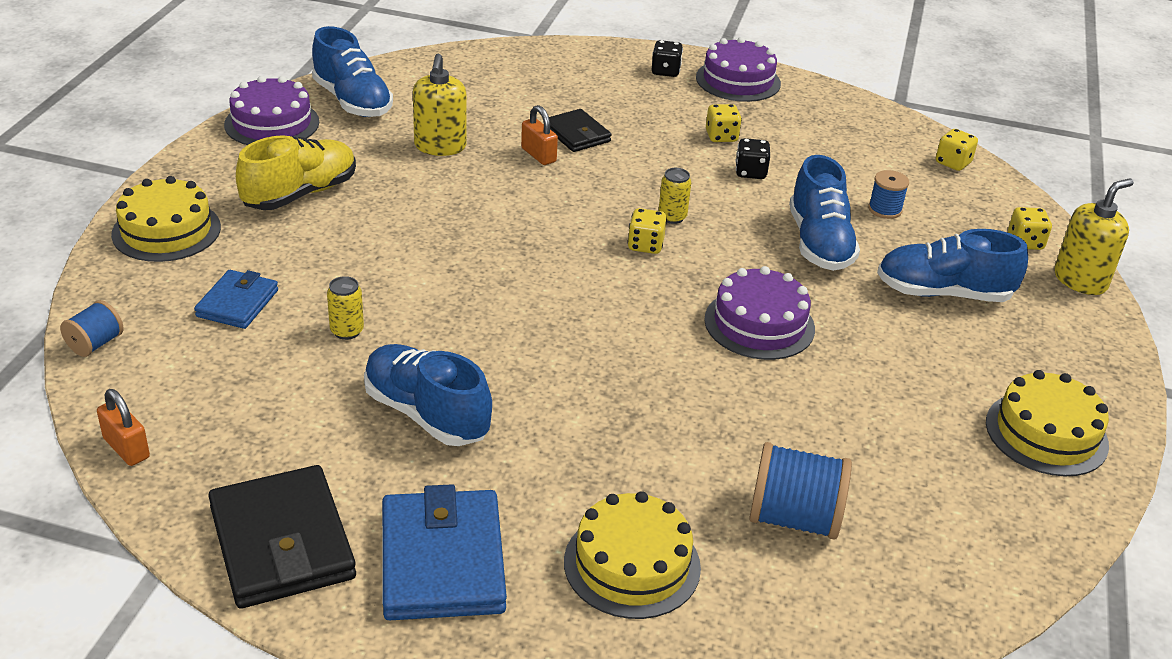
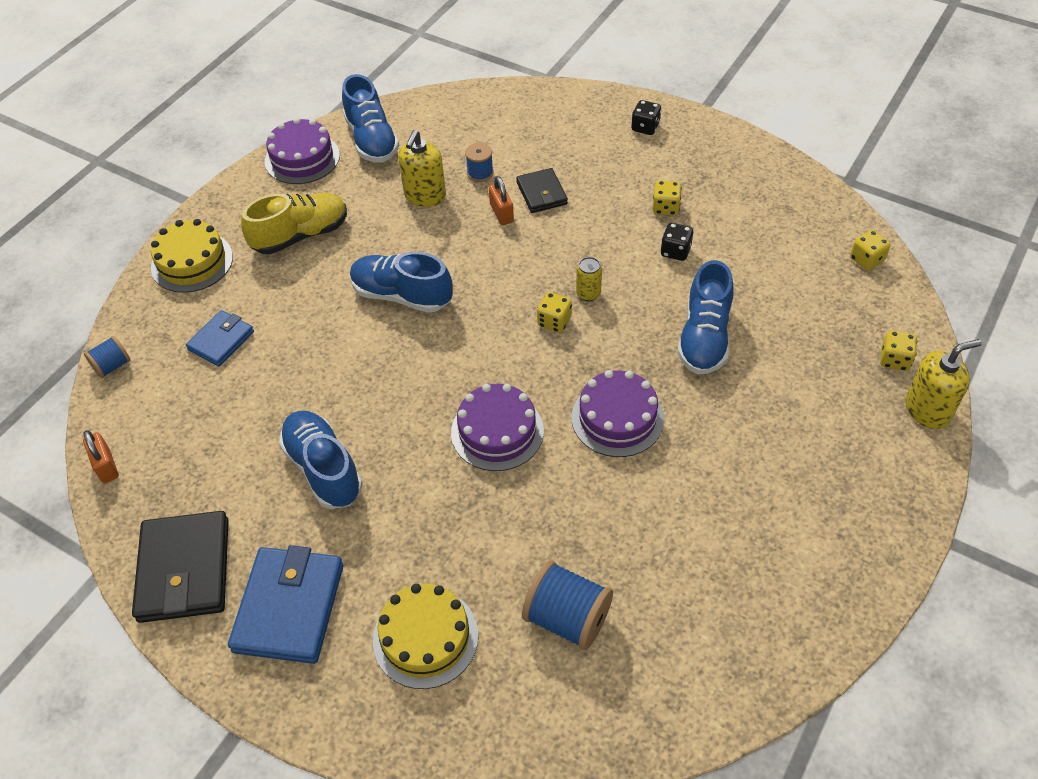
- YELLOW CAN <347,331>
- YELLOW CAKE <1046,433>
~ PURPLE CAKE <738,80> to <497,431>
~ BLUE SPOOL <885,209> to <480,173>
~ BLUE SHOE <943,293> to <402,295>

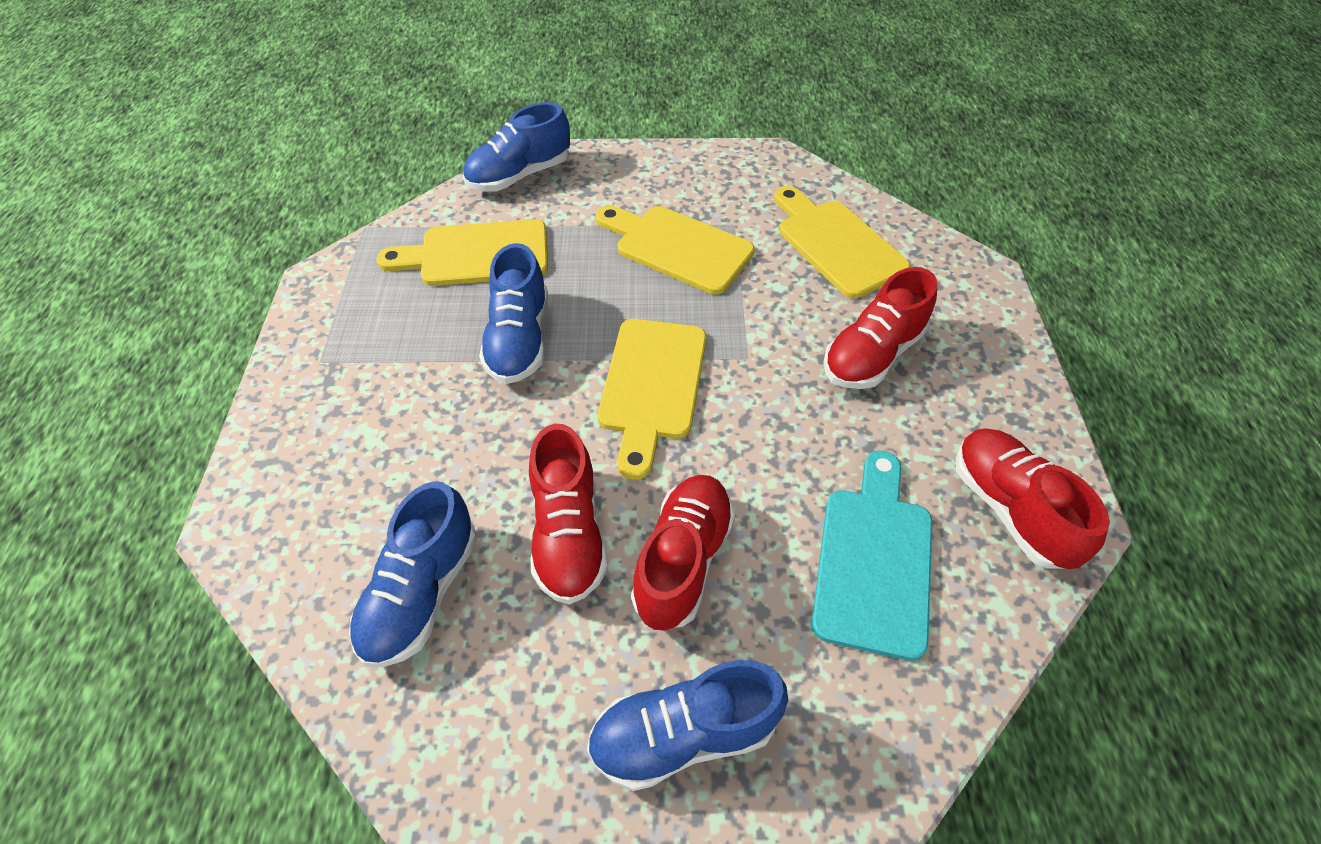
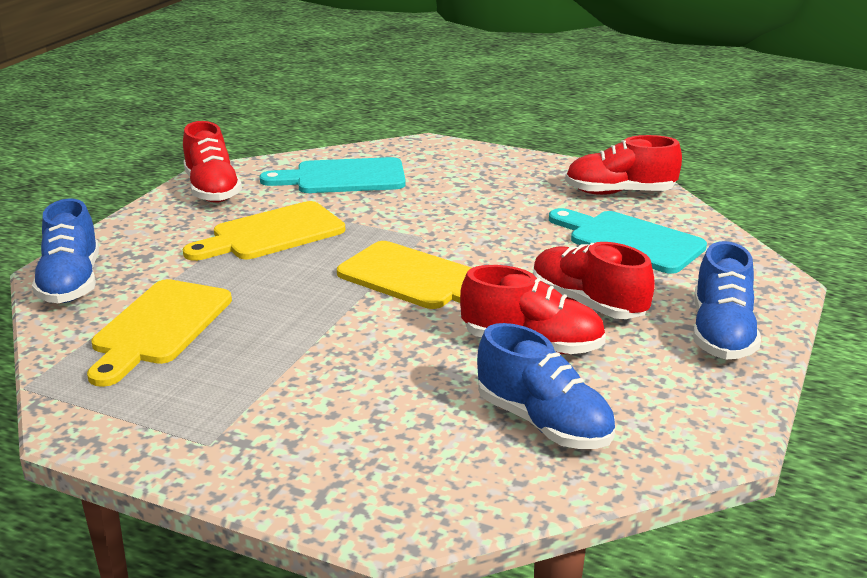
- BLUE SHOE <519,340>
~ RED SHOE <872,354> to <212,190>
~ YELLOW CUTTING BOARD <836,244> to TURQUOISE CUTTING BOARD <343,177>

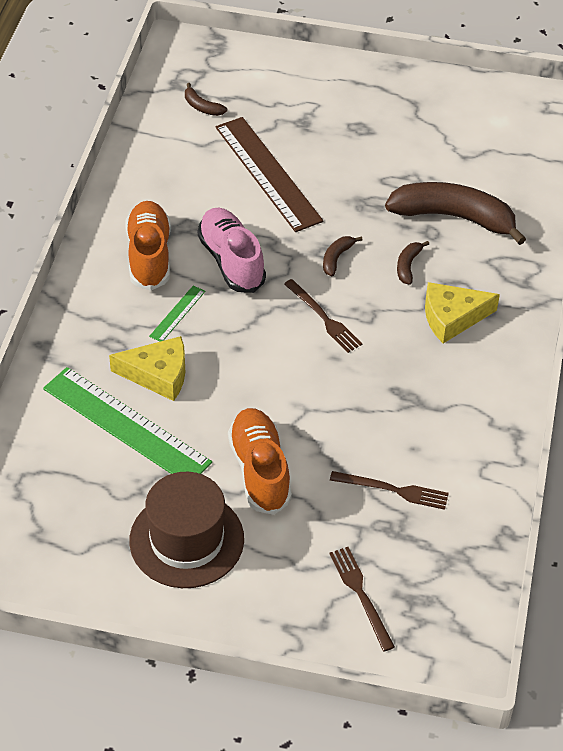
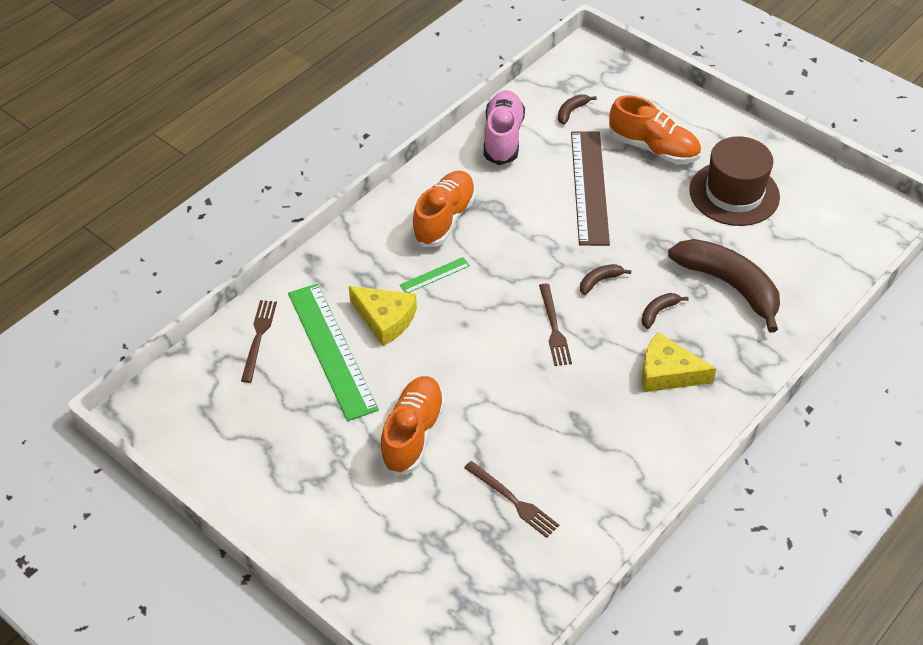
+ ORANGE SHOE <653,148>
~ BROWN HAT <186,540> to <734,193>
~ PINK SHOE <231,261> to <503,138>
~ BROWN FORK <361,595> to <258,337>
~ BROWN BANANA <202,107> = <571,111> 60 degrees clockwise

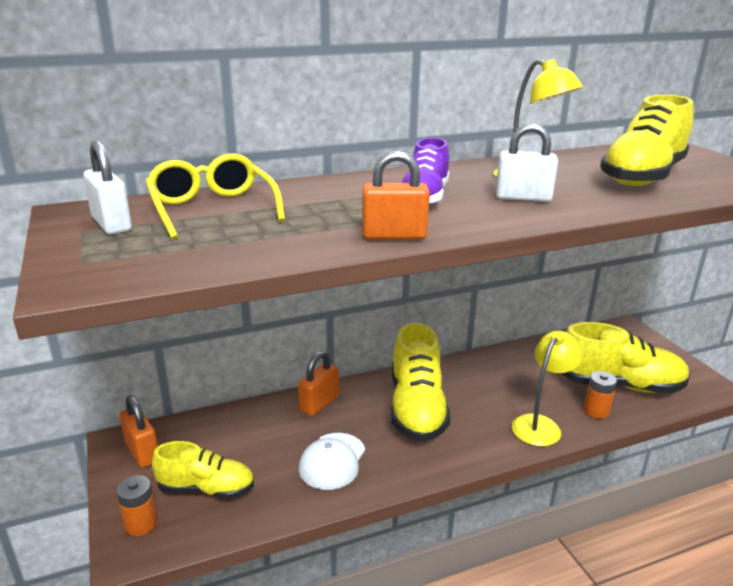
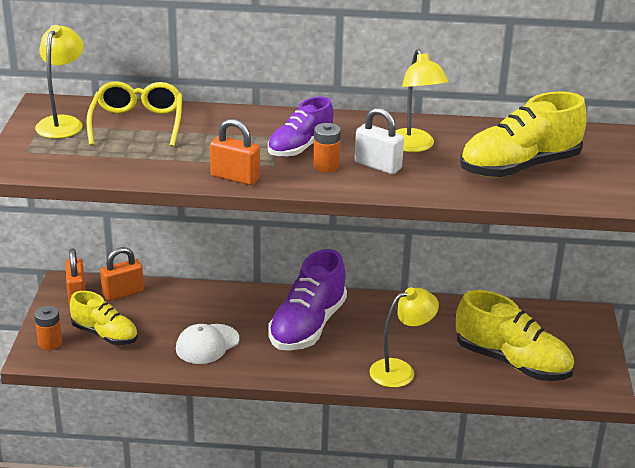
~ ORANGE PADLOCK <319,403> to <123,293>
~ ORANGE BATTERY <596,411> to <326,166>
~ WHITE PADLOCK <112,224> to YELLOW LAMP <63,123>
~ YELLOW SHOE <416,408> to PURPLE SHOE <307,326>

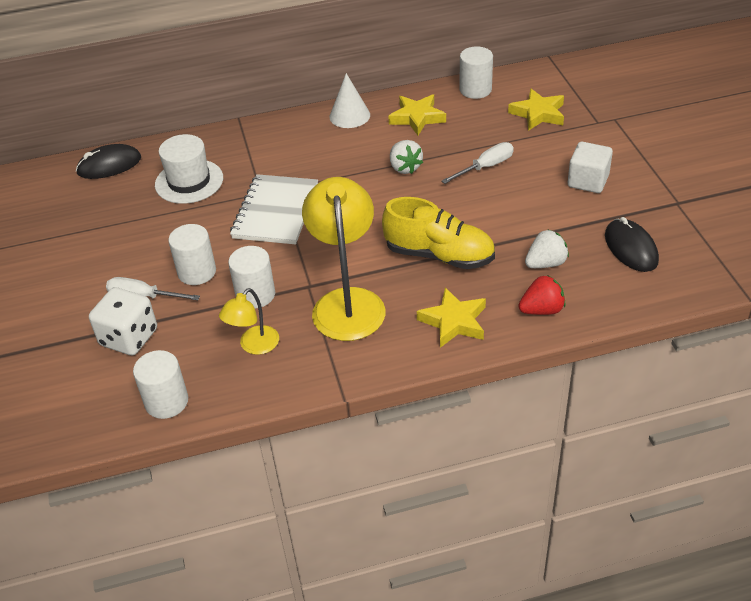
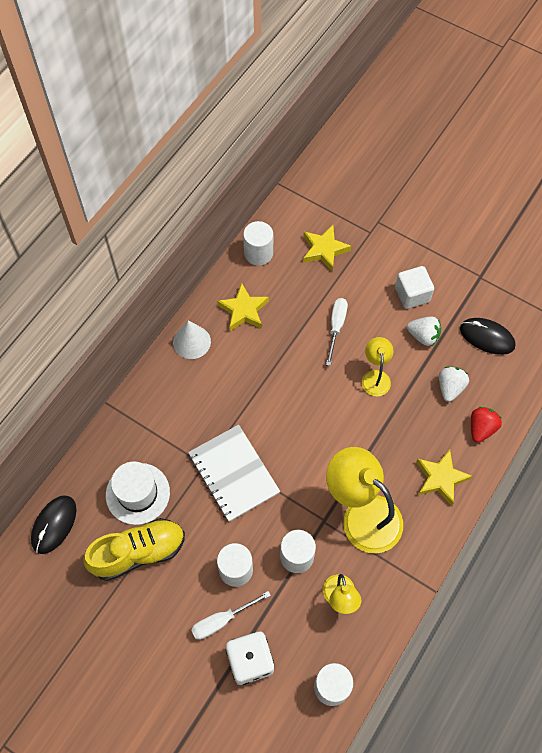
+ YELLOW LAMP <375,377>
~ YELLOW SHOE <439,255> to <138,552>
~ WHITE STRAWBERRY <405,167> to <423,336>

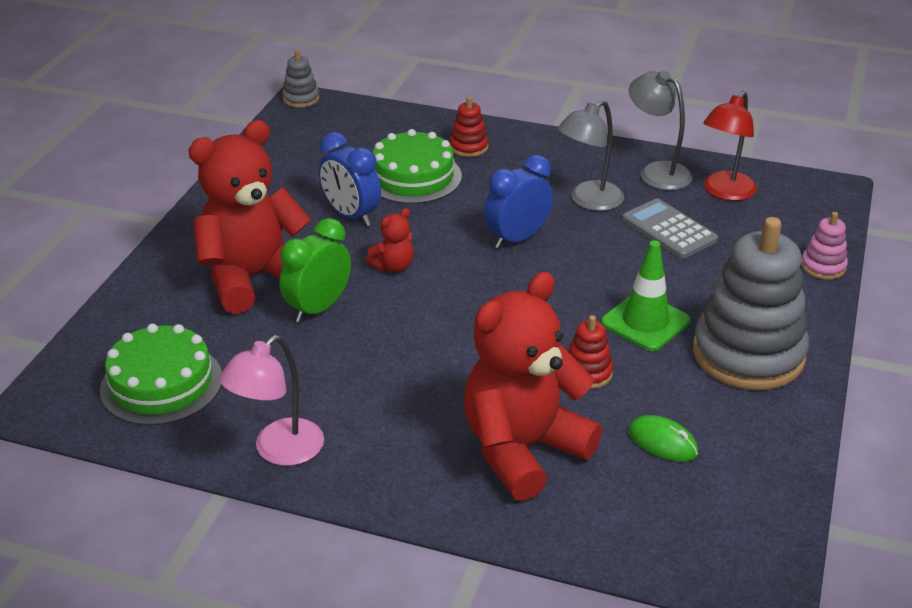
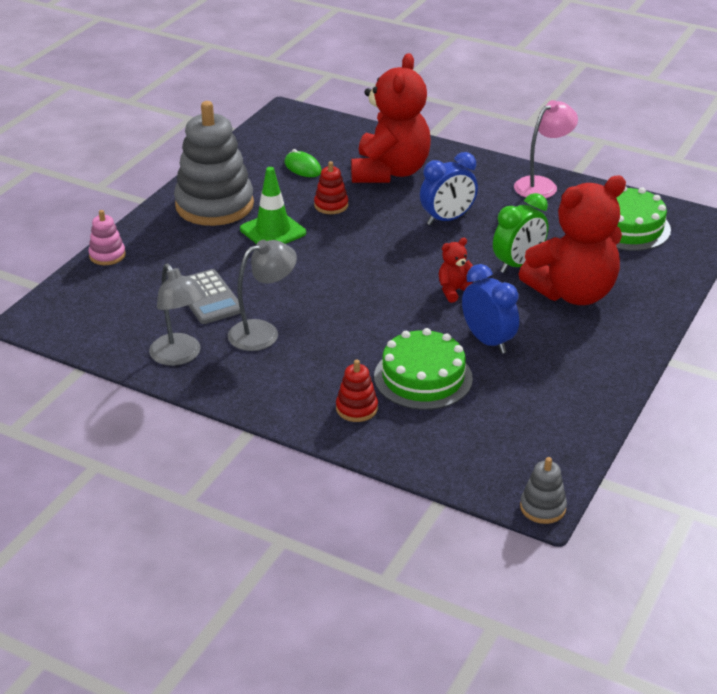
- RED LAMP <724,192>
~ BLUE CLOCK <517,238> to <447,219>
~ RED TEDDY BEAR <523,449> = <390,172> 45 degrees counterclockwise

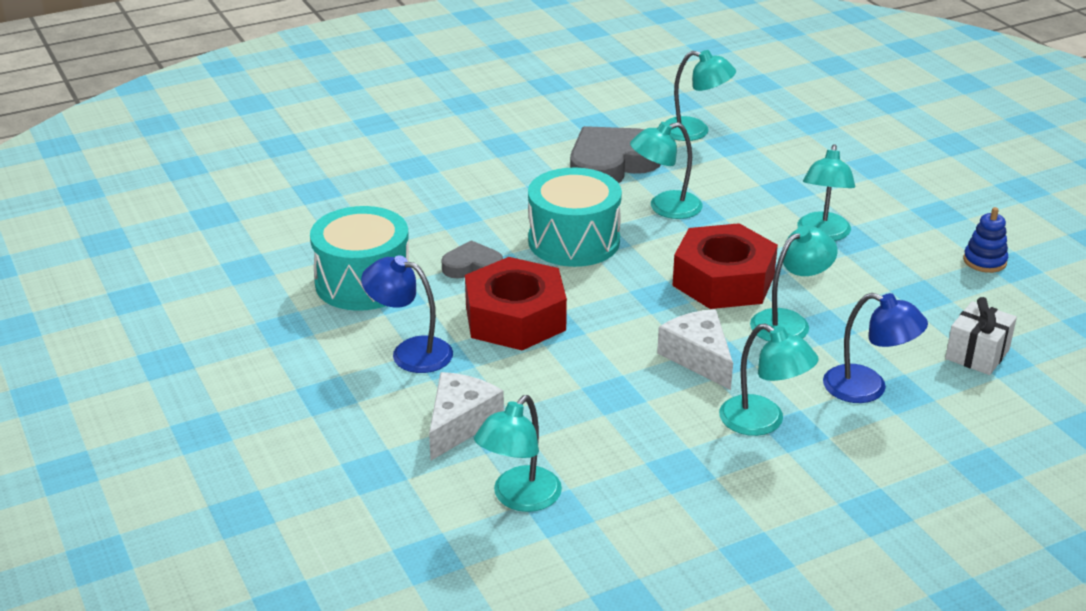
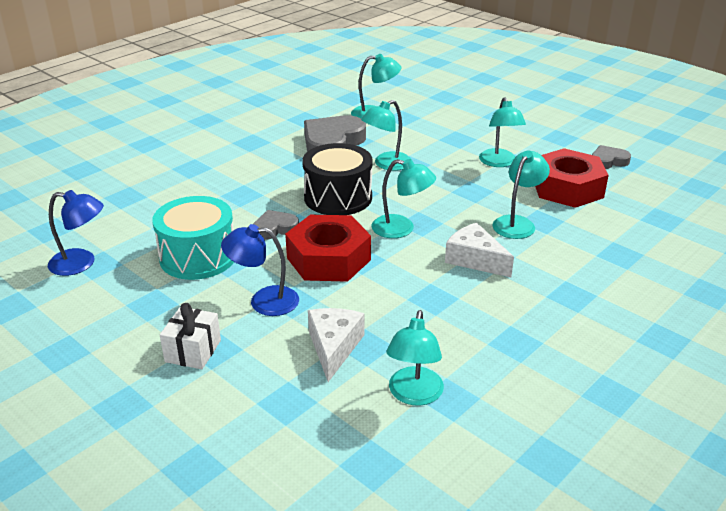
~ RED NUT <723,280> to <567,188>
~ TURQUOISE LAMP <763,422> to <401,229>
~ BLUE LAMP <867,388> to <81,263>
~ WHITE GIFT <977,354> to <193,351>
~ BLUE STACKING TOY <984,261> to GREY HEART <608,161>
~ TURQUOISE DRUM <574,241> to BLACK DRUM <338,197>

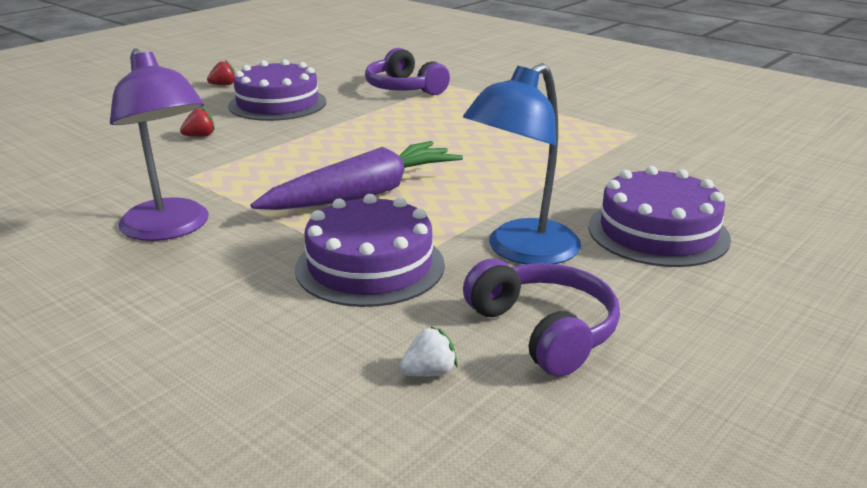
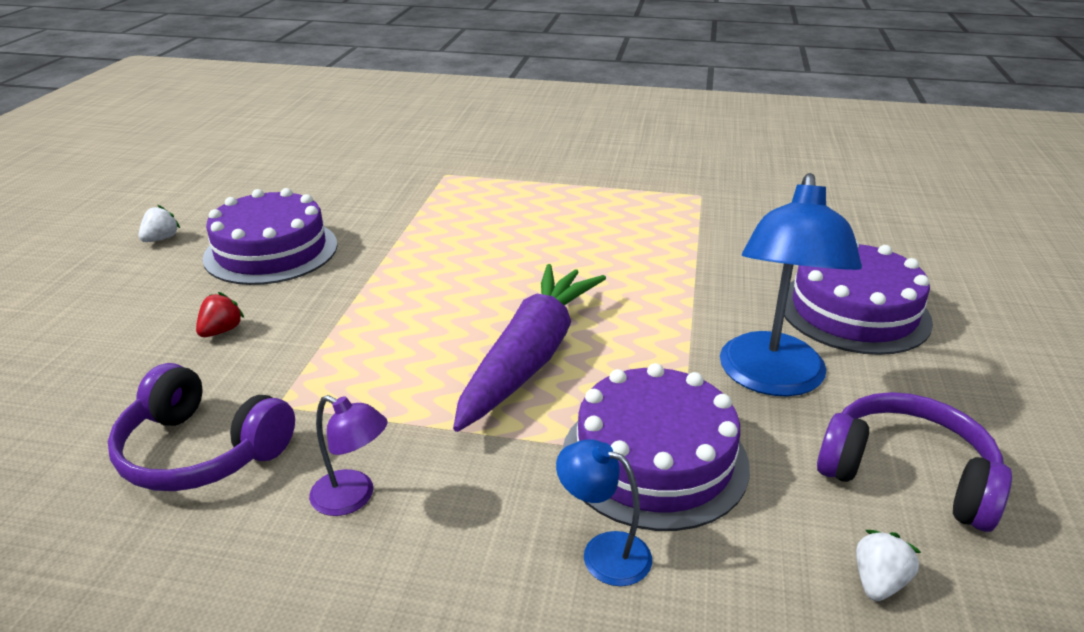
+ BLUE LAMP <603,552>
~ PURPLE HEADPHONES <404,88> to <202,451>
~ RED STRAWBERRY <223,85> to WHITE STRAWBERRY <161,239>
~ PURPLE LAMP <170,229> = <353,498> x0.50

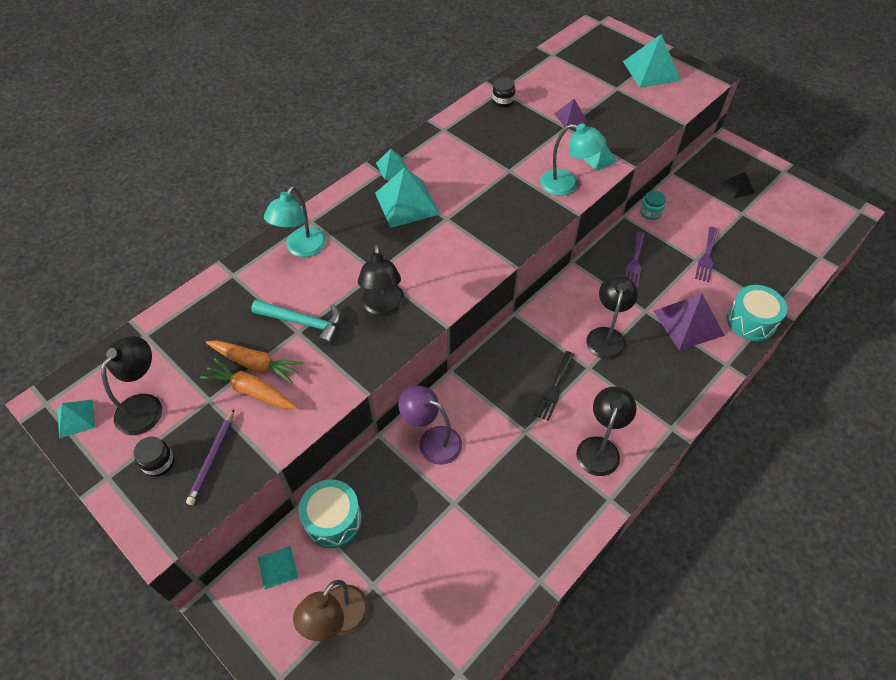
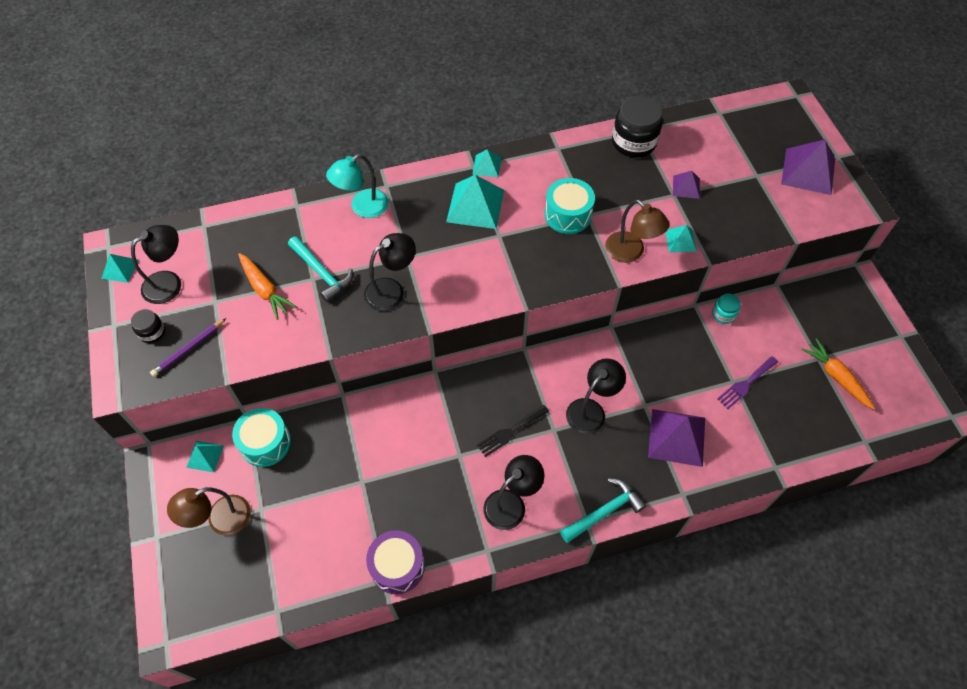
- PURPLE LAMP <432,440>
- PURPLE FORK <634,262>
- BLACK PYRAMID <737,187>
+ PURPLE DRUM <397,566>
+ TURQUOISE HAMMER <604,511>
~ ORANGE CARROT <251,390> to <836,377>
~ TURQUOISE DRUM <751,321> to <568,215>
~ TURQUOISE LAMP <567,184> to BROWN LAMP <630,252>
~ TURQUOISE PYRAMID <651,71> to PURPLE PYRAMID <808,171>
~ BLACK LAMP <383,307> = <392,290> 150 degrees counterclockwise
~ BLACK JAR <503,101> = <634,142> x1.95

